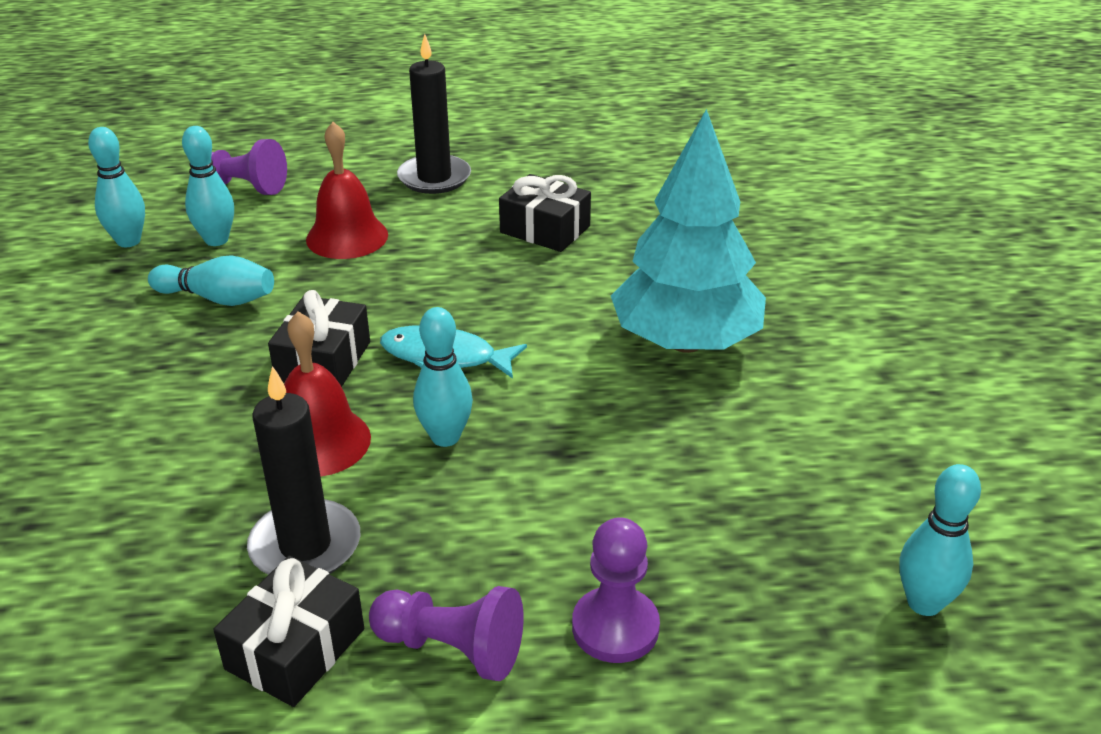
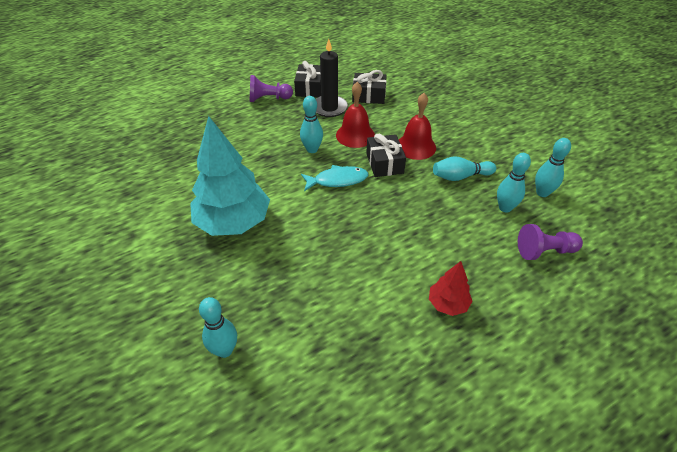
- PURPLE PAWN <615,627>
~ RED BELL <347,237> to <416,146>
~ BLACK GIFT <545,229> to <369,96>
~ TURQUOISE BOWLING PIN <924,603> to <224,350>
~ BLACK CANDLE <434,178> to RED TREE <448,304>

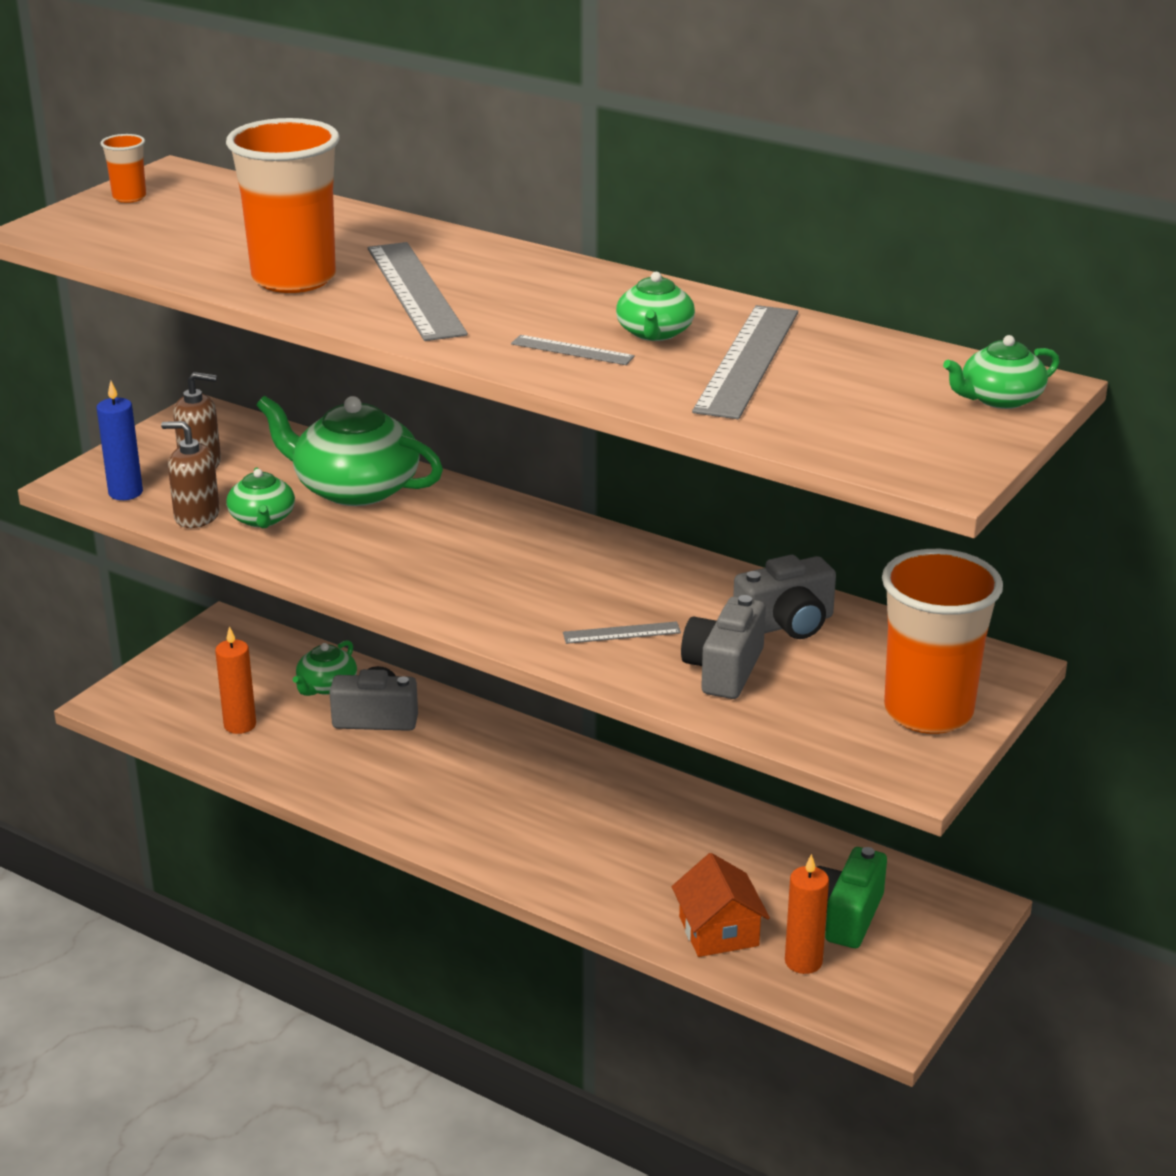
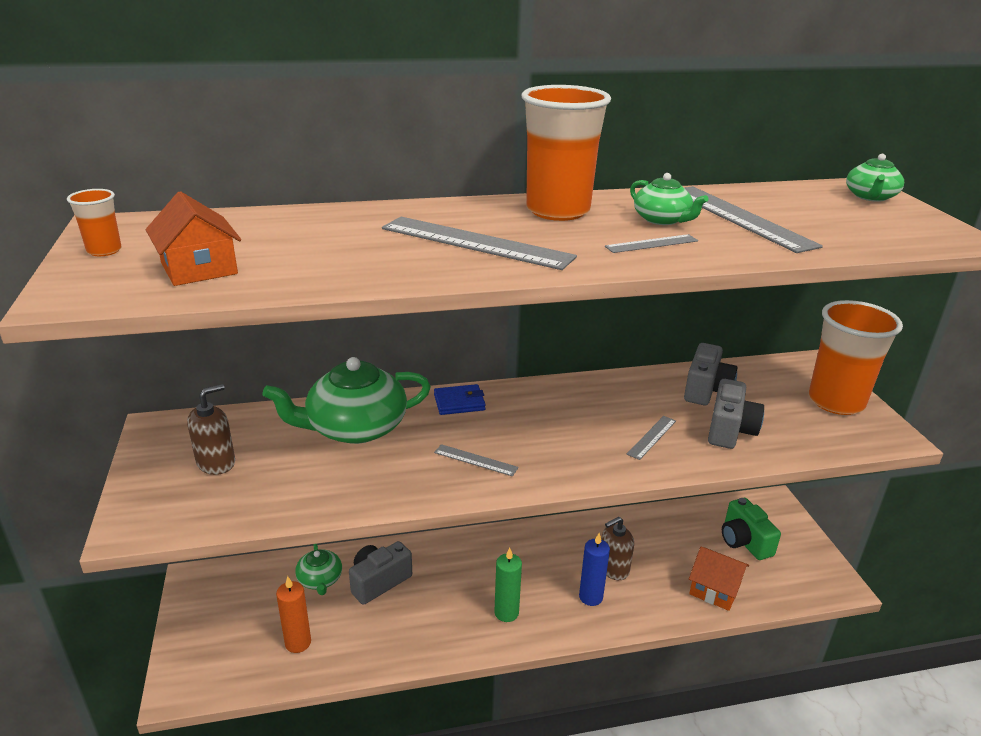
- GREEN TEAPOT <262,519>
- ORANGE CANDLE <803,962>
+ ORANGE HOUSE <199,269>
+ BLUE WALLET <459,402>
+ GREY RULER <475,460>
+ GREEN CANDLE <506,613>
~ BLUE CANDLE <125,493> to <590,597>
~ BROWN SOAP DISPENSER <196,516> to <613,569>
~ ORANGE CUP <294,279> to <558,211>
~ GREY CAMERA <724,670> = <730,430> 135 degrees counterclockwise

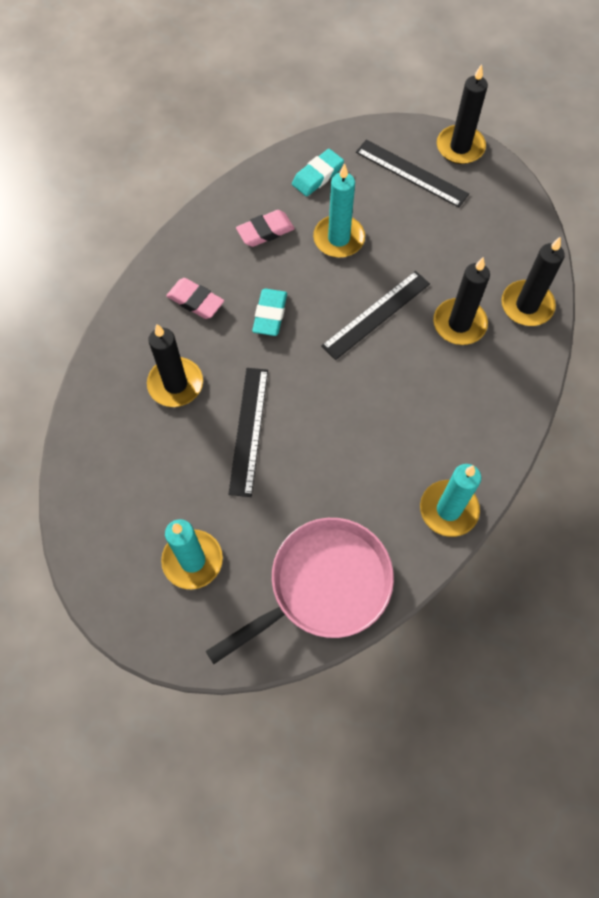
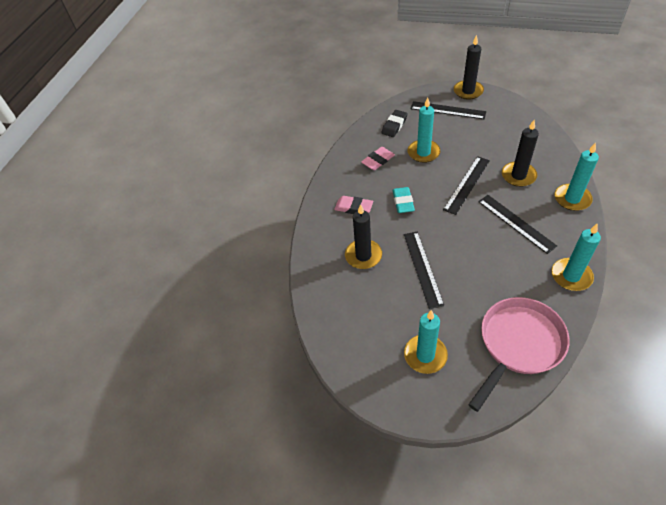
- BLACK CANDLE <527,305>
+ BLACK RULER <516,223>
+ TURQUOISE CANDLE <572,199>
~ TURQUOISE ERASER <317,176> to BLACK ERASER <394,125>

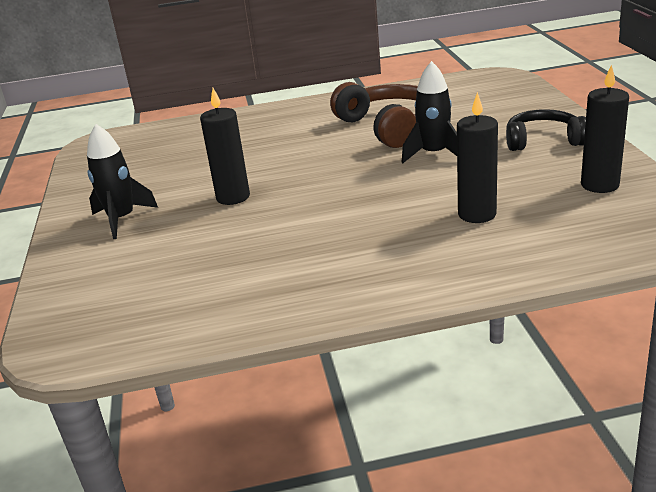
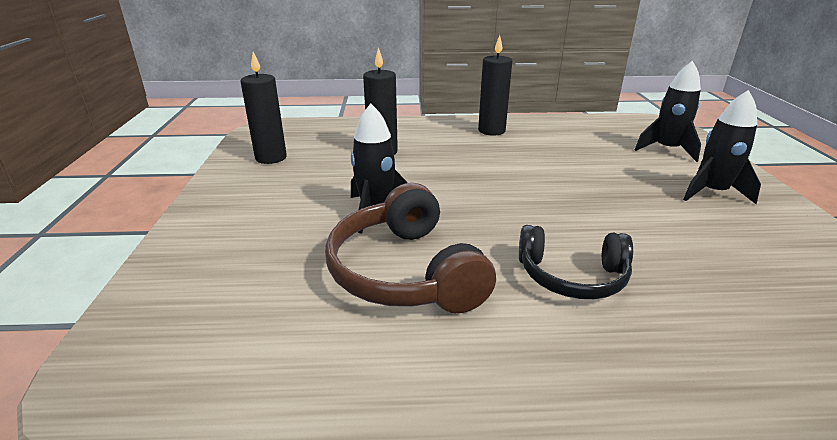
+ BLACK ROCKET <667,150>
~ BLACK CANDLE <233,197> to <491,131>
~ BLACK HEADPHONES <543,141> to <572,276>

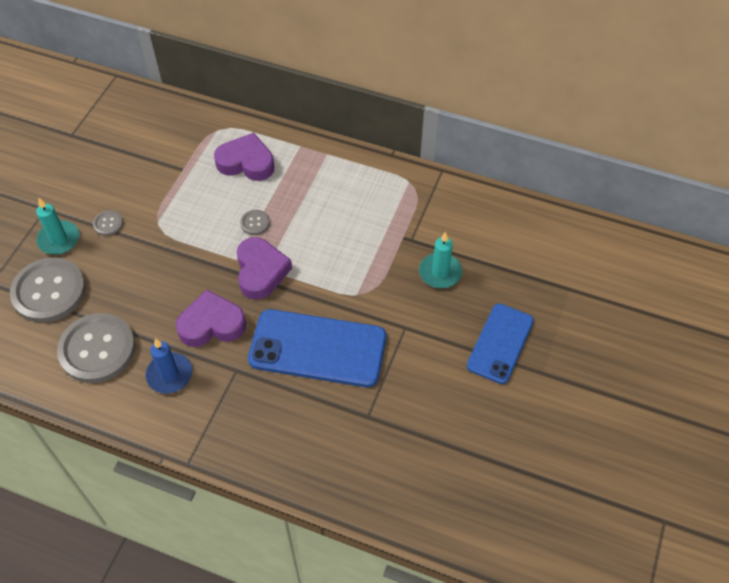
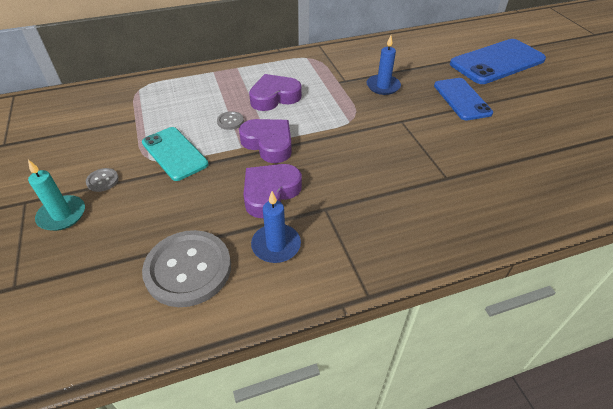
- GREY BUTTON <49,291>
+ TURQUOISE PHONE <174,153>
~ PURPLE HEART <246,162> to <274,97>
~ BLUE PHONE <318,348> to <497,62>
~ TURQUOISE CANDLE <440,272> to BLUE CANDLE <383,86>

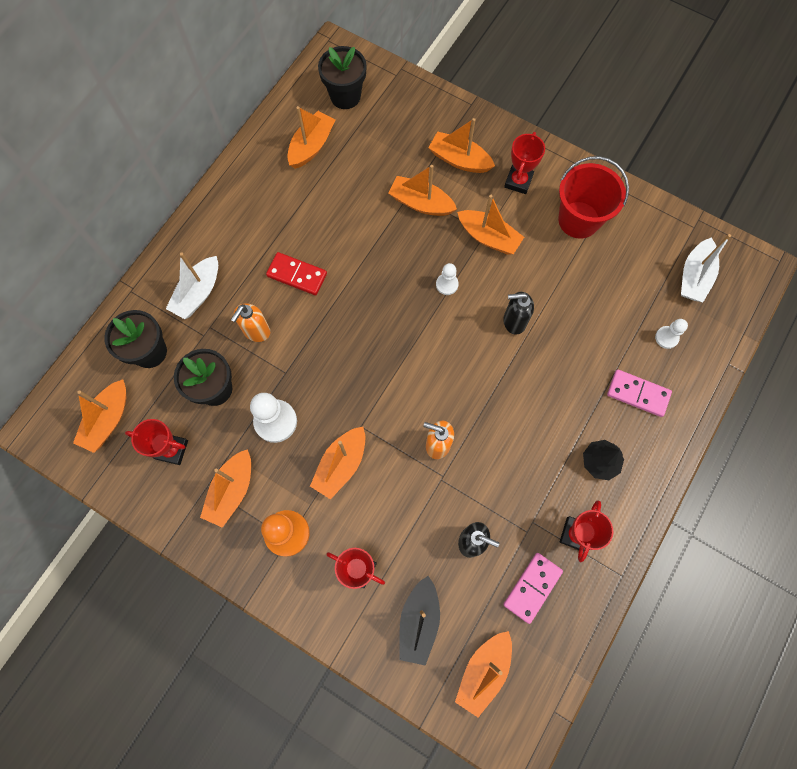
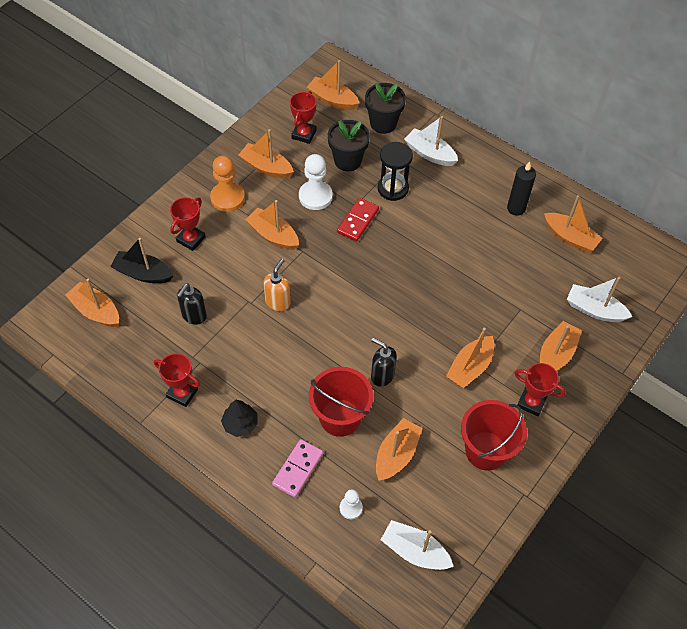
- BLACK FLOWER POT <345,96>
- WHITE PAWN <447,284>
- PINK DOMINO <532,587>
+ RED BUCKET <340,417>
+ BLACK CANDLE <516,208>
+ WHITE BOAT <594,310>
~ RED DOMINO <297,275> to <358,221>
~ ORANGE BOAT <421,203> to <396,454>
~ ORANGE SOAP DISPENSER <256,331> to BLACK HOURGLASS <393,188>
~ BLACK SOAP DISPENSER <514,321> = <382,375> 60 degrees counterclockwise

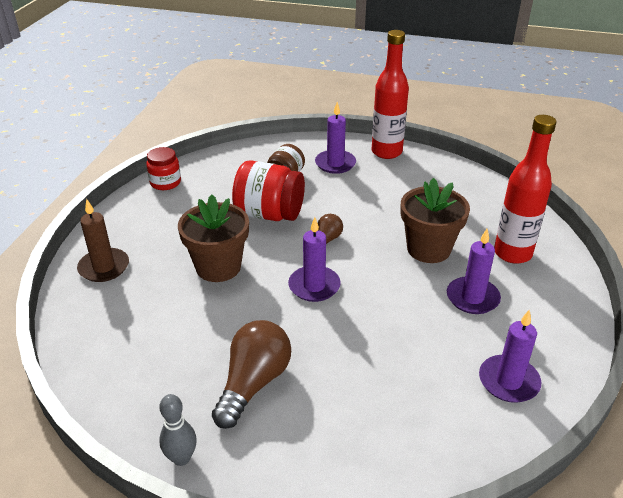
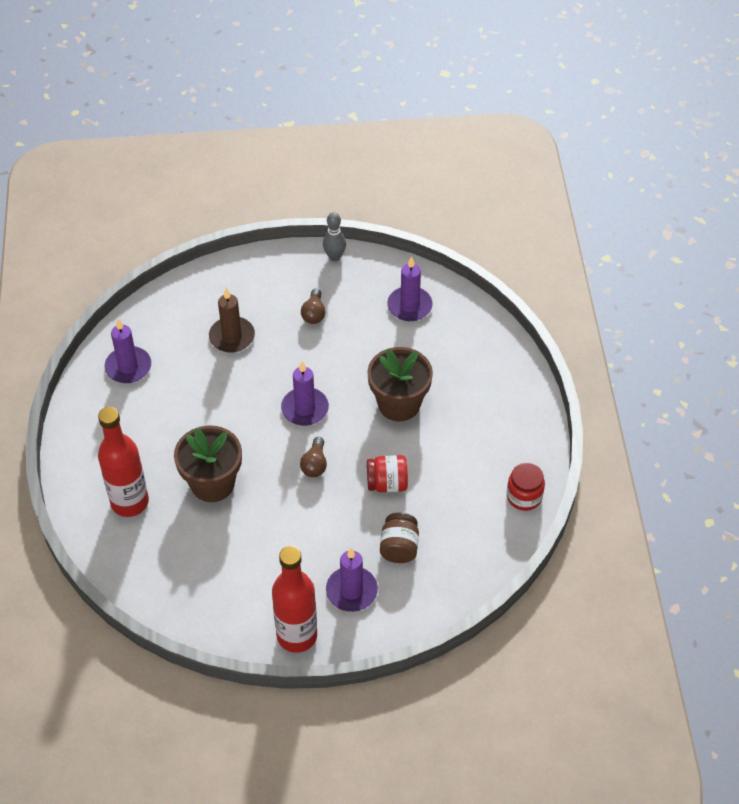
~ BROWN CANDLE <104,267> to <232,337>
~ PURPLE CANDLE <472,298> to <409,306>
~ BROWN LIGHT BULB <253,383> = <314,313> x0.54
~ RED JAR <269,214> = <387,483> x0.61

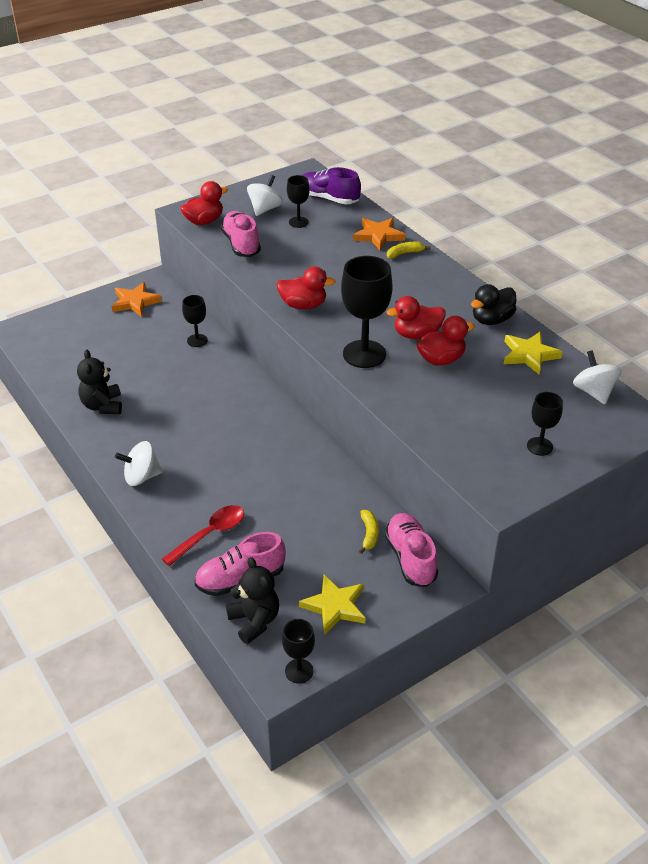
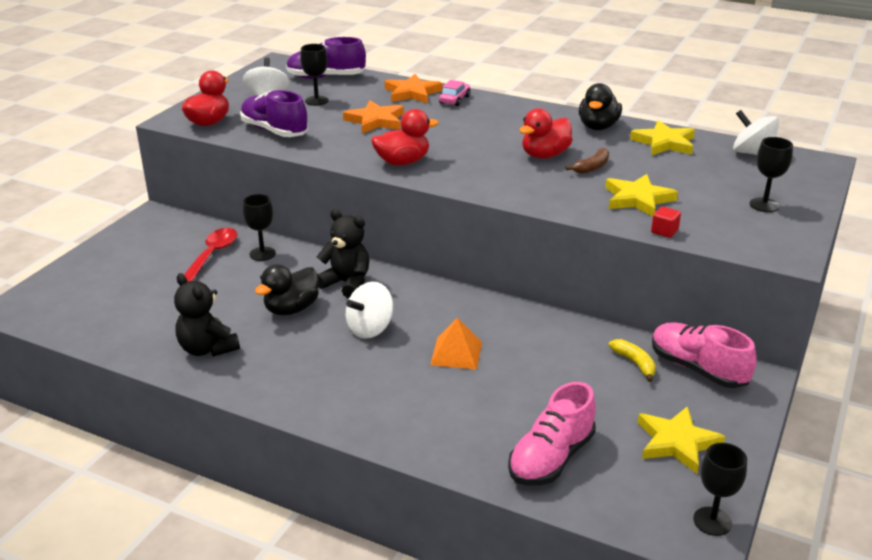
- BLACK GOBLET <364,354>
+ BLACK DUCK <291,309>
+ ORANGE PYRAMID <456,353>
+ YELLOW STAR <637,199>
+ RED CUBE <664,231>
~ ORANGE STAR <135,302> to <375,121>
~ WHITE SPINNING TOP <141,477> to <370,329>
~ RED SPOON <210,534> to <212,256>
~ BLACK TEDDY BEAR <254,621> to <346,283>
~ YELLOW BANANA <404,253> to PINK CAR <454,100>
~ RED DUCK <441,359> to BROWN BANANA <592,167>
~ PINK SHOE <241,244> to PURPLE SHOE <274,131>

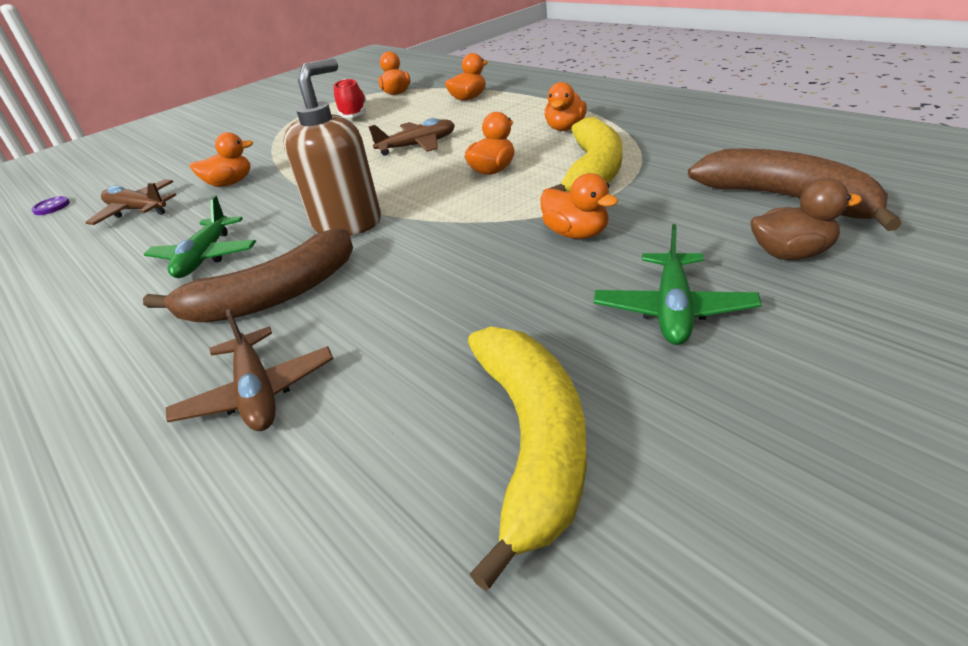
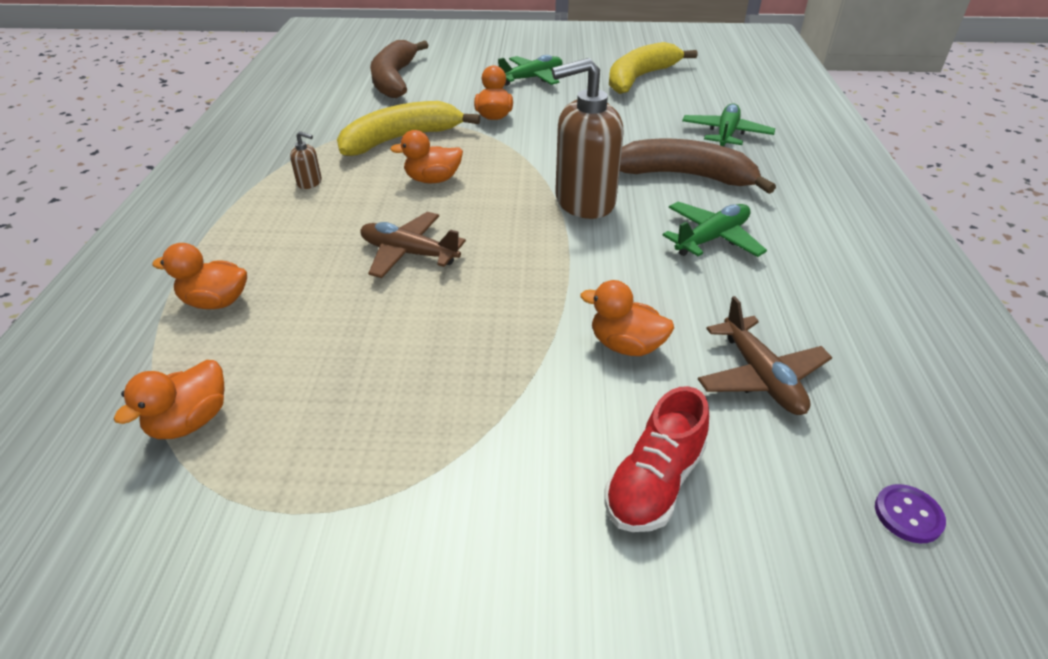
- BROWN DUCK <792,254>
~ RED SHOE <353,114> to <654,483>
~ ORANGE DUCK <565,128> to BROWN SOAP DISPENSER <310,183>
~ BROWN PLANE <257,393> to GREEN PLANE <726,134>

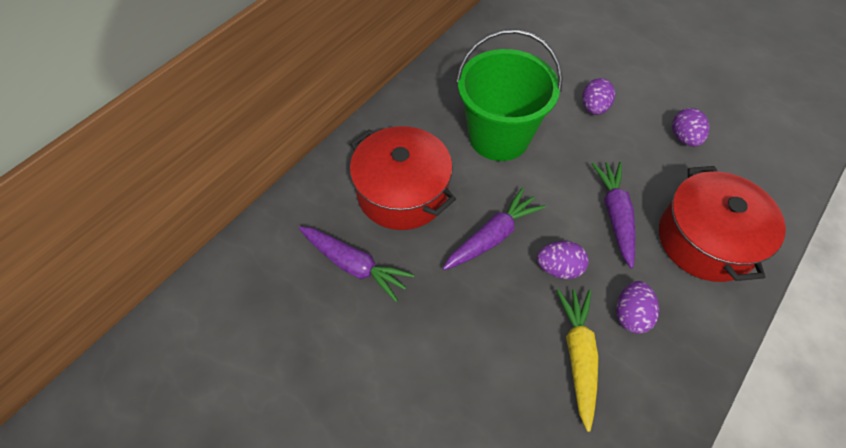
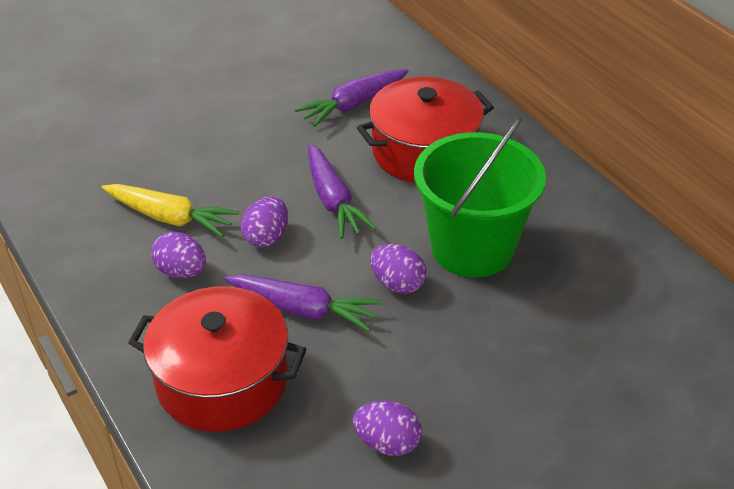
~ PURPLE EGG <594,108> to <397,284>

